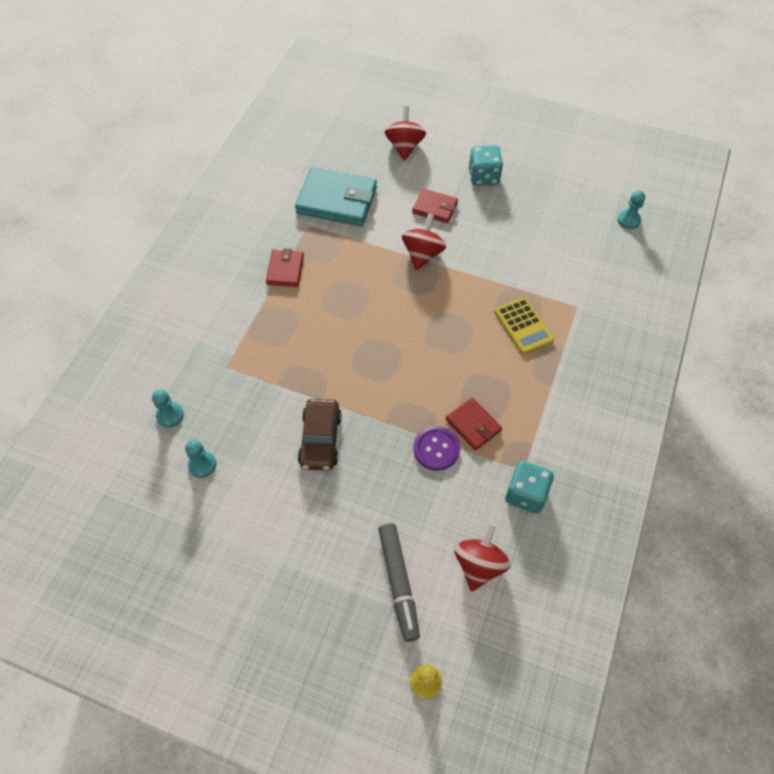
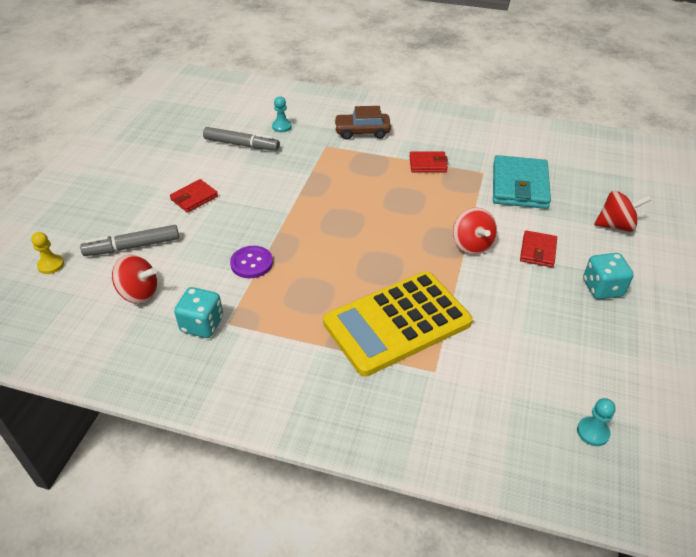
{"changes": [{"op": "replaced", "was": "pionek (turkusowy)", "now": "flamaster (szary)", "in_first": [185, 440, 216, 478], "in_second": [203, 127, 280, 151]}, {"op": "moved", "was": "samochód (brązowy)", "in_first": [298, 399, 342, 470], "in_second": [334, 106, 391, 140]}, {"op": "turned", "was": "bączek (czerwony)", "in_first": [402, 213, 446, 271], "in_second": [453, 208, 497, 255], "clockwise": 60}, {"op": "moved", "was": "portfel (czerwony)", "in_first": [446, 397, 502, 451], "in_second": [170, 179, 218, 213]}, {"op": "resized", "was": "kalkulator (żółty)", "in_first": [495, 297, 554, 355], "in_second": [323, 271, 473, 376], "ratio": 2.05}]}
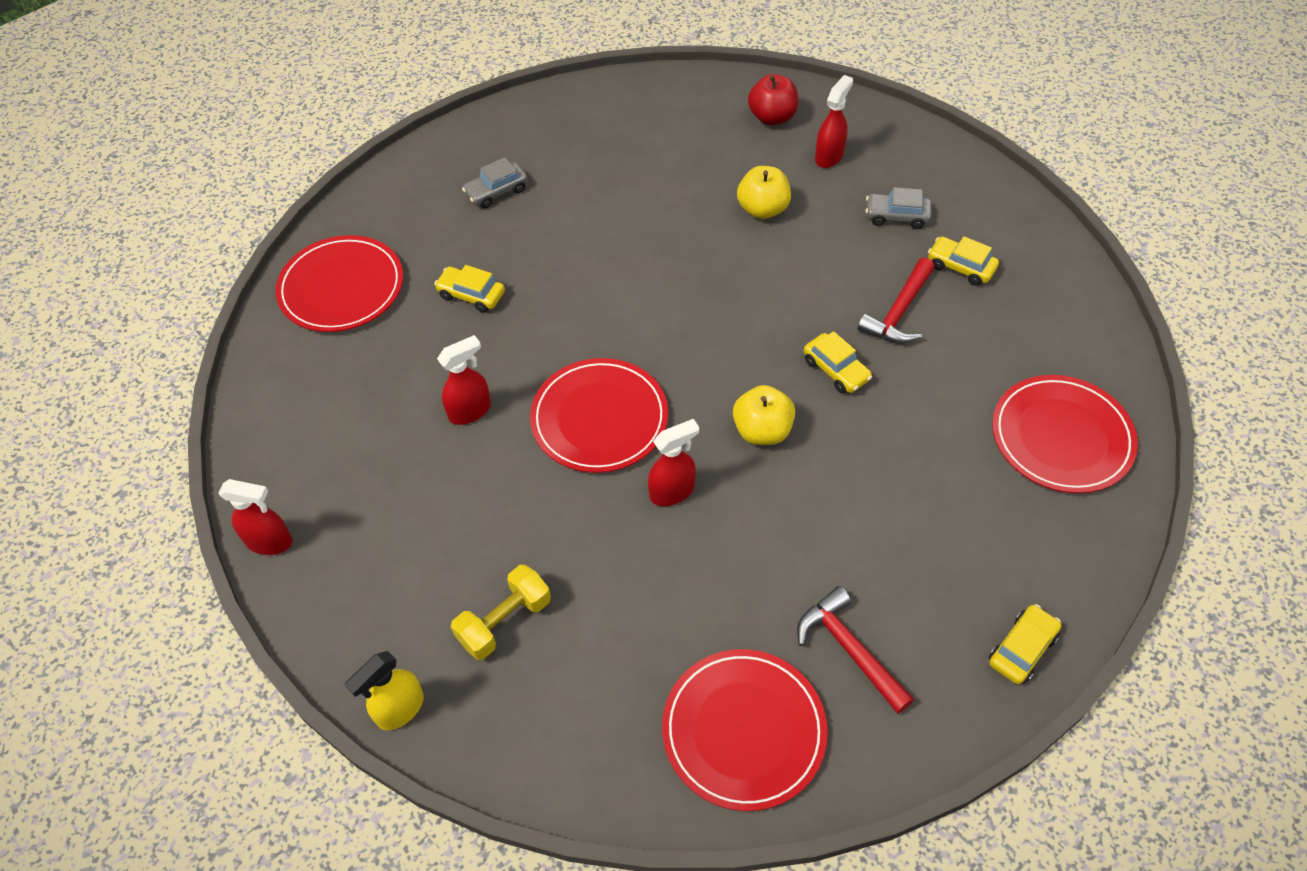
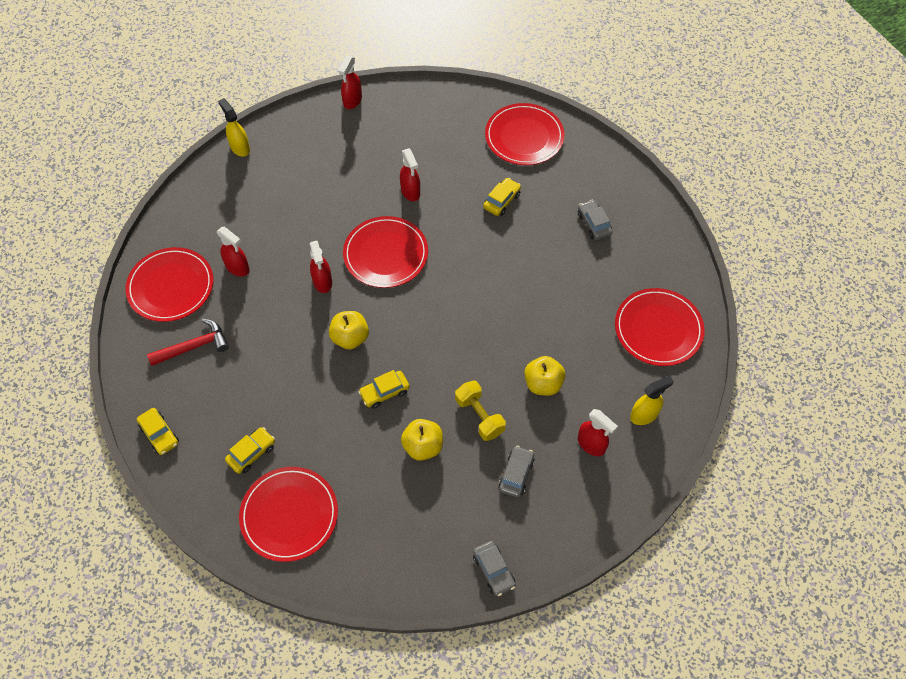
{"changes": [{"op": "moved", "was": "hantel (żółty)", "in_first": [451, 565, 551, 660], "in_second": [455, 380, 506, 441]}, {"op": "replaced", "was": "jabłko (czerwony)", "now": "spryskiwacz (żółty)", "in_first": [748, 74, 798, 125], "in_second": [630, 375, 674, 425]}, {"op": "replaced", "was": "młotek (czerwony)", "now": "jabłko (żółty)", "in_first": [857, 258, 935, 344], "in_second": [401, 419, 443, 461]}, {"op": "moved", "was": "samochód (żółty)", "in_first": [928, 236, 999, 286], "in_second": [225, 427, 275, 474]}, {"op": "added", "now": "spryskiwacz (czerwony)", "in_second": [217, 227, 249, 277]}, {"op": "added", "now": "samochód (szary)", "in_second": [473, 541, 516, 596]}, {"op": "added", "now": "talerz (czerwony)", "in_second": [615, 288, 705, 366]}]}
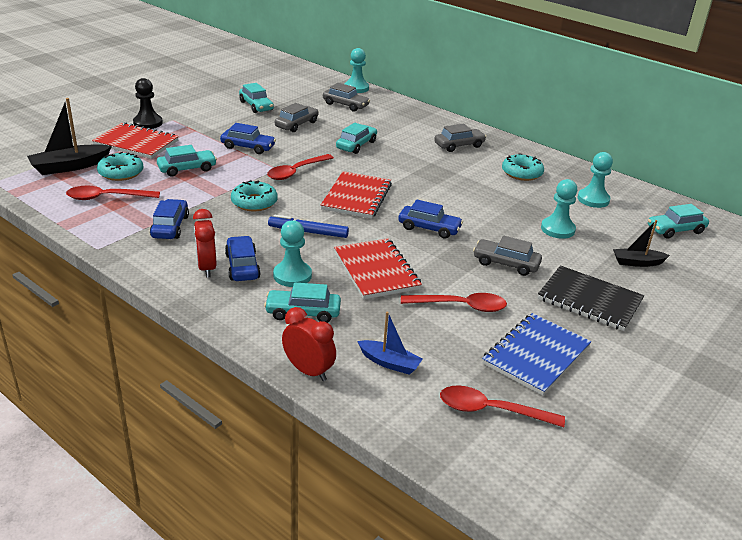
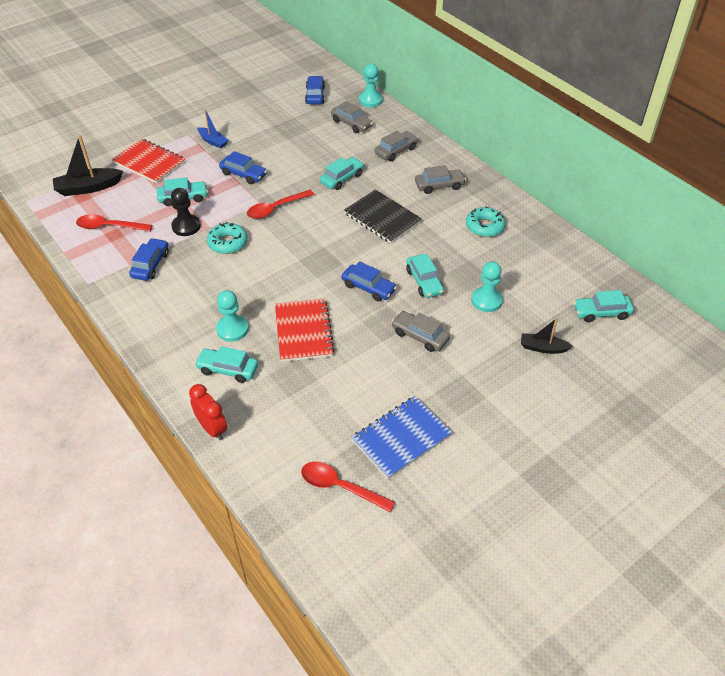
{"changes": [{"op": "removed", "was": "donut (turkusowy)", "in_first": [97, 152, 144, 181]}, {"op": "moved", "was": "pionek (czarny)", "in_first": [133, 78, 163, 129], "in_second": [171, 188, 201, 236]}, {"op": "removed", "was": "budzik (czerwony)", "in_first": [193, 209, 216, 278]}, {"op": "moved", "was": "samochód (niebieski)", "in_first": [225, 236, 261, 281], "in_second": [305, 76, 325, 104]}, {"op": "moved", "was": "samochód (turkusowy)", "in_first": [239, 83, 274, 113], "in_second": [406, 254, 444, 298]}, {"op": "removed", "was": "flamaster (niebieski)", "in_first": [268, 215, 349, 238]}, {"op": "moved", "was": "samochód (szary)", "in_first": [275, 103, 319, 132], "in_second": [375, 131, 418, 161]}, {"op": "removed", "was": "zeszyt (czerwony)", "in_first": [321, 171, 392, 219]}, {"op": "moved", "was": "łódka (niebieski)", "in_first": [357, 312, 423, 375], "in_second": [197, 109, 229, 149]}, {"op": "removed", "was": "łyżka (czerwony)", "in_first": [401, 293, 507, 312]}, {"op": "moved", "was": "zeszyt (czarny)", "in_first": [538, 265, 644, 331], "in_second": [344, 189, 422, 244]}, {"op": "removed", "was": "pionek (turkusowy)", "in_first": [577, 152, 613, 208]}]}
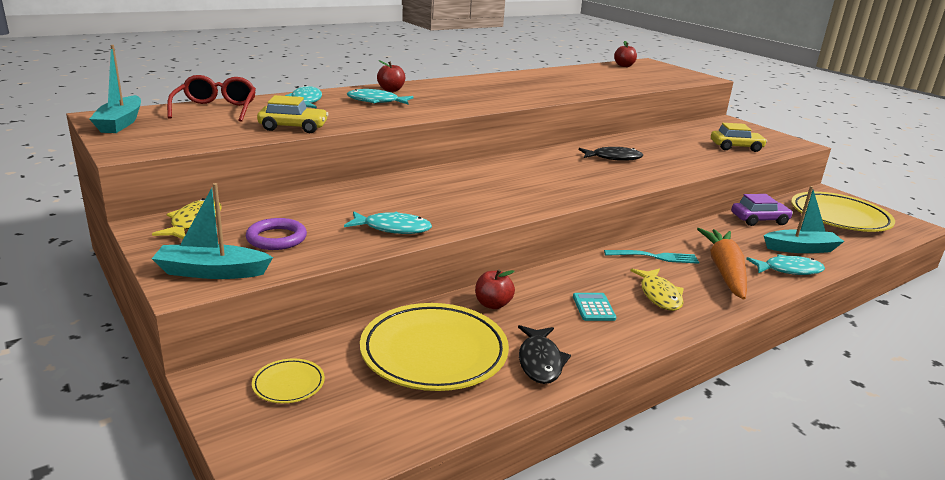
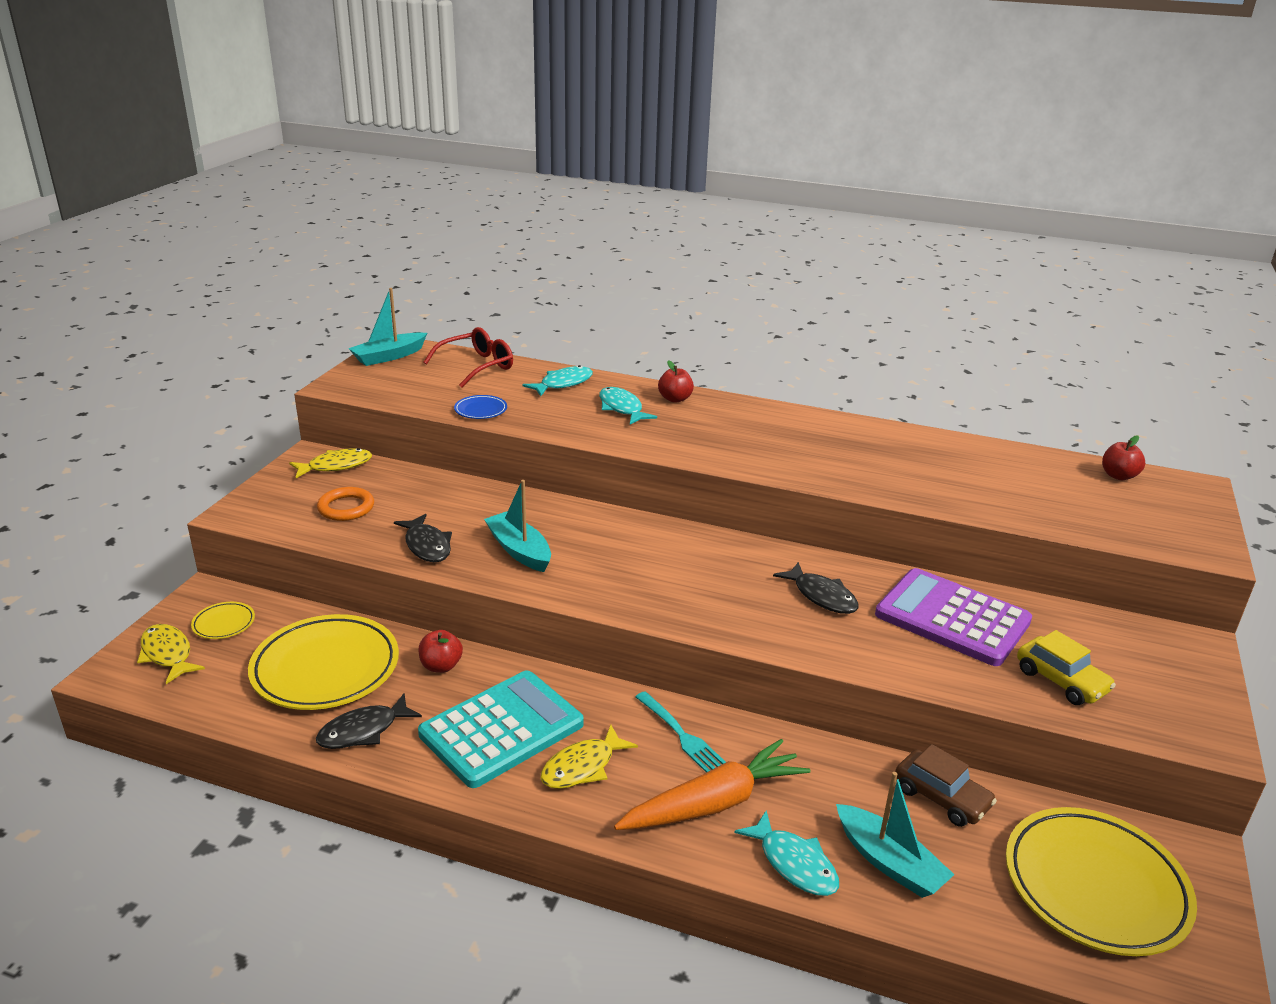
{"changes": [{"op": "moved", "was": "łódka (turkusowy)", "in_first": [152, 183, 273, 279], "in_second": [484, 480, 551, 572]}, {"op": "recoloured", "was": "pierścień (fioletowy)", "now": "pierścień (pomarańczowy)", "in_first": [246, 218, 307, 250], "in_second": [317, 487, 374, 521]}, {"op": "replaced", "was": "samochód (żółty)", "now": "talerz (niebieski)", "in_first": [257, 95, 328, 133], "in_second": [454, 395, 507, 419]}, {"op": "recoloured", "was": "ryba (turkusowy)", "now": "ryba (czarny)", "in_first": [344, 211, 432, 234], "in_second": [394, 514, 452, 562]}, {"op": "resized", "was": "kalkulator (turkusowy)", "in_first": [573, 293, 616, 321], "in_second": [418, 670, 584, 788], "ratio": 2.47}, {"op": "recoloured", "was": "samochód (fioletowy)", "now": "samochód (brązowy)", "in_first": [731, 194, 793, 226], "in_second": [895, 744, 997, 827]}, {"op": "added", "now": "ryba (żółty)", "in_second": [137, 624, 205, 684]}, {"op": "added", "now": "kalkulator (fioletowy)", "in_second": [875, 568, 1032, 666]}]}
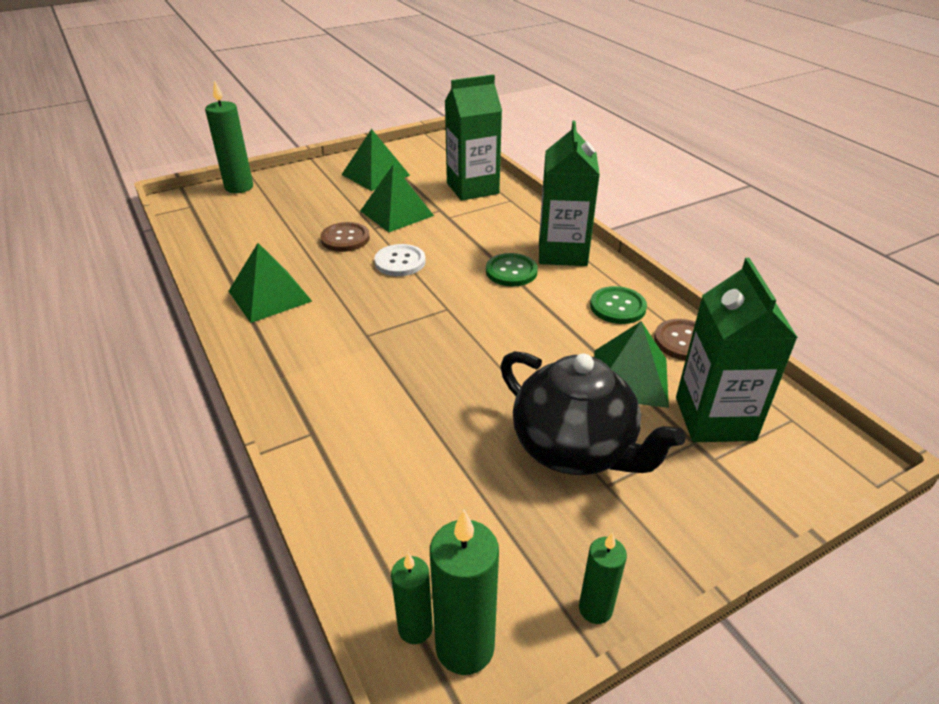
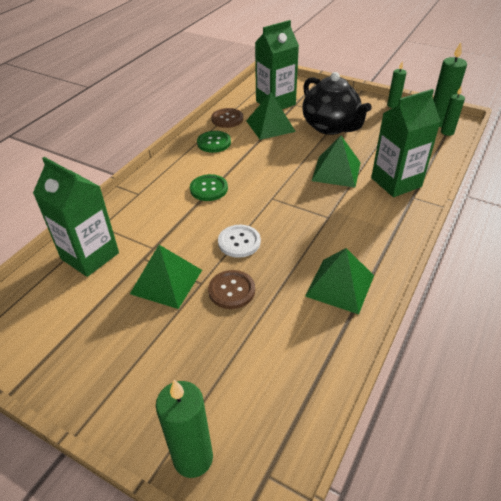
{"changes": [{"op": "moved", "was": "piramida (zielony)", "in_first": [341, 129, 410, 191], "in_second": [312, 136, 361, 187]}, {"op": "turned", "was": "imbryk (czarny)", "in_first": [500, 351, 686, 475], "in_second": [302, 72, 372, 135], "clockwise": 135}, {"op": "moved", "was": "karton mleka (zielony)", "in_first": [539, 121, 600, 266], "in_second": [371, 89, 441, 197]}]}
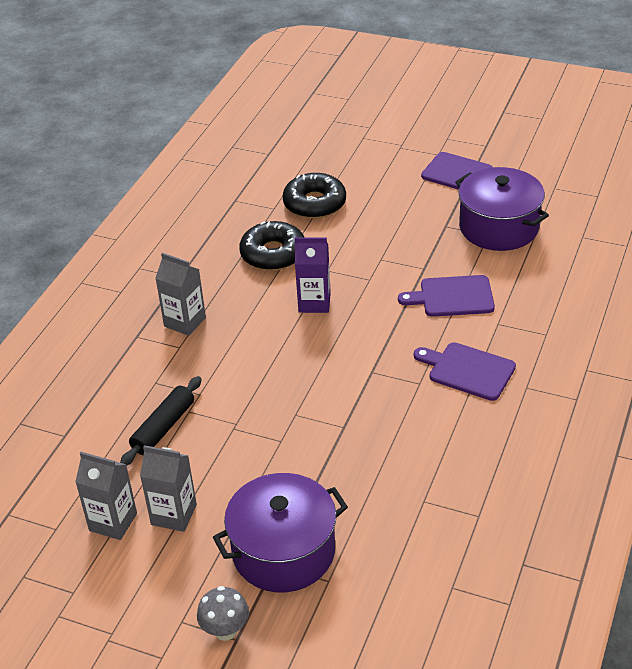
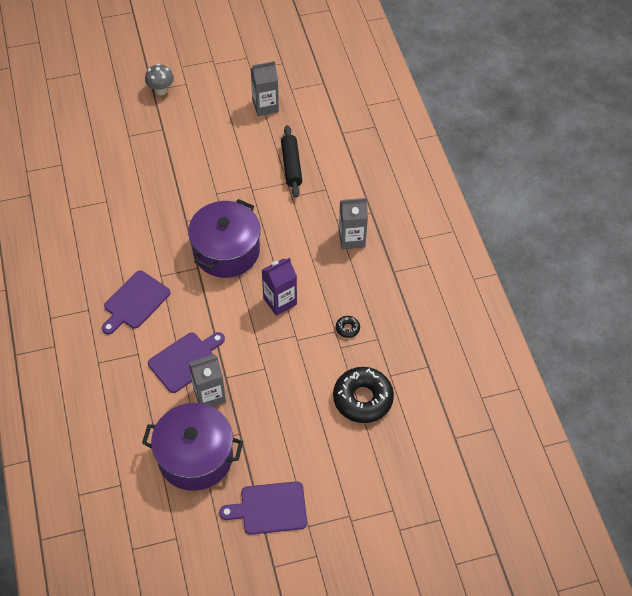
{"changes": [{"op": "moved", "was": "karton mleka (szary)", "in_first": [140, 445, 197, 532], "in_second": [188, 354, 226, 407]}, {"op": "moved", "was": "garnek (fioletowy)", "in_first": [213, 473, 348, 592], "in_second": [188, 199, 261, 278]}, {"op": "resized", "was": "donut (czarny)", "in_first": [239, 221, 304, 271], "in_second": [336, 316, 360, 338], "ratio": 0.42}, {"op": "turned", "was": "deska do krojenia (fioletowy)", "in_first": [414, 342, 516, 401], "in_second": [102, 271, 171, 335], "clockwise": 135}]}
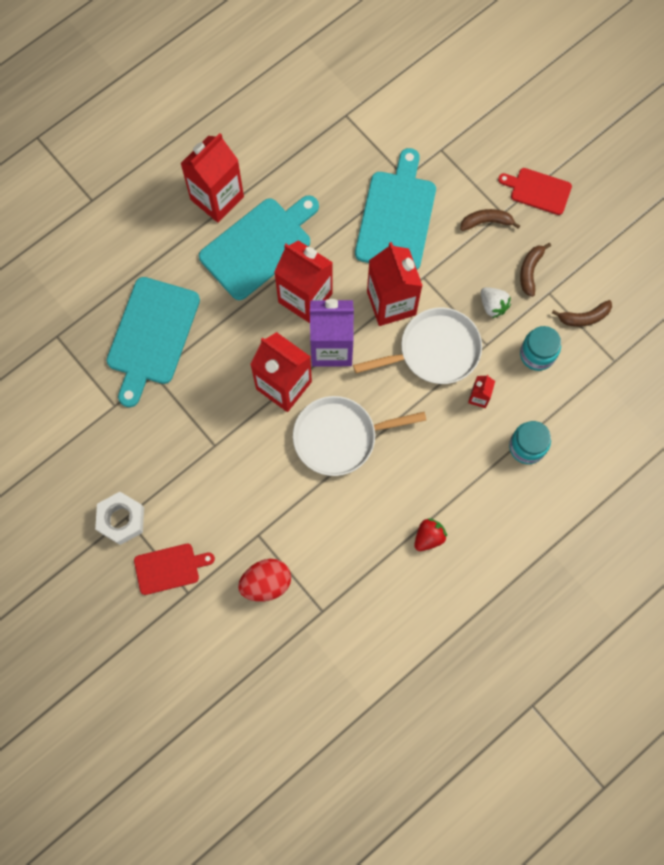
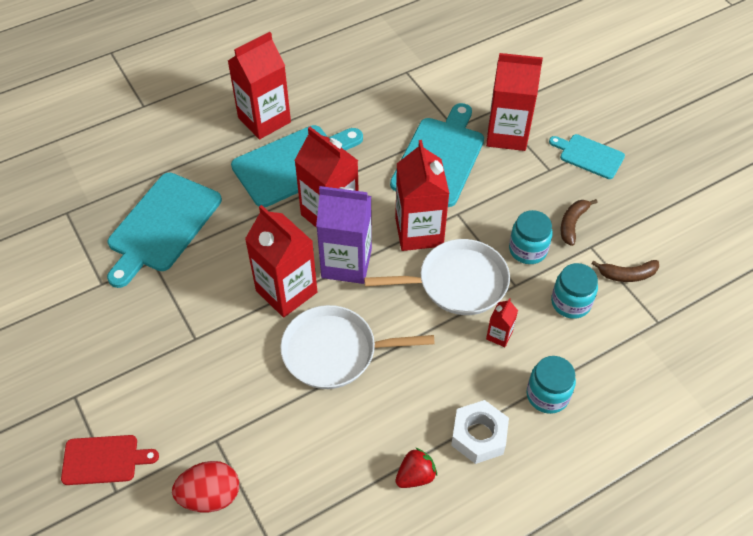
{"changes": [{"op": "moved", "was": "nakrętka (biały)", "in_first": [95, 492, 144, 545], "in_second": [451, 400, 509, 464]}, {"op": "removed", "was": "banan (brązowy)", "in_first": [460, 209, 520, 231]}, {"op": "replaced", "was": "truskawka (biały)", "now": "słoik (turkusowy)", "in_first": [481, 287, 511, 318], "in_second": [509, 210, 553, 264]}, {"op": "recoloured", "was": "deska do krojenia (czerwony)", "now": "deska do krojenia (turkusowy)", "in_first": [498, 168, 572, 215], "in_second": [549, 134, 625, 179]}, {"op": "added", "now": "karton mleka (czerwony)", "in_second": [486, 53, 543, 151]}]}
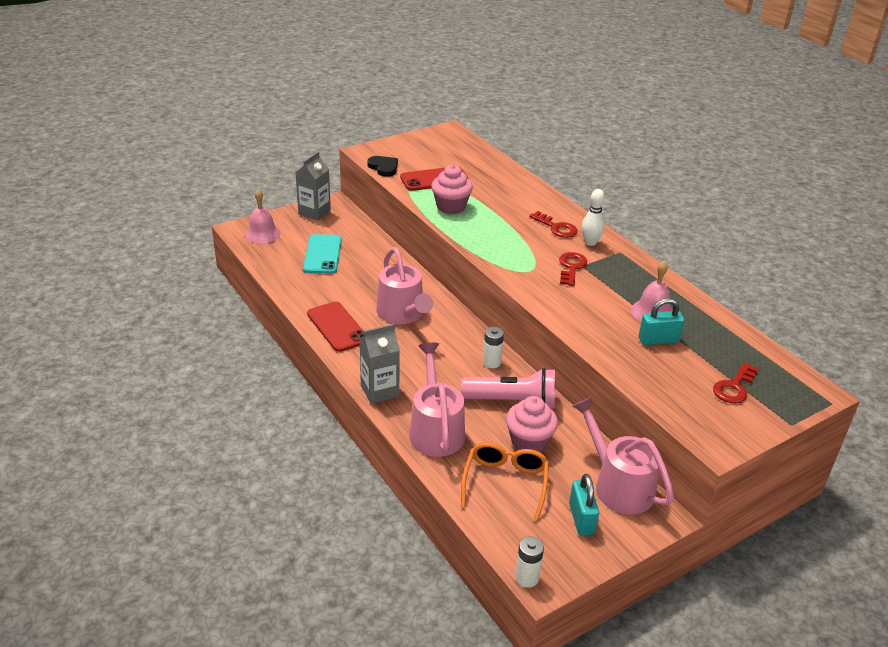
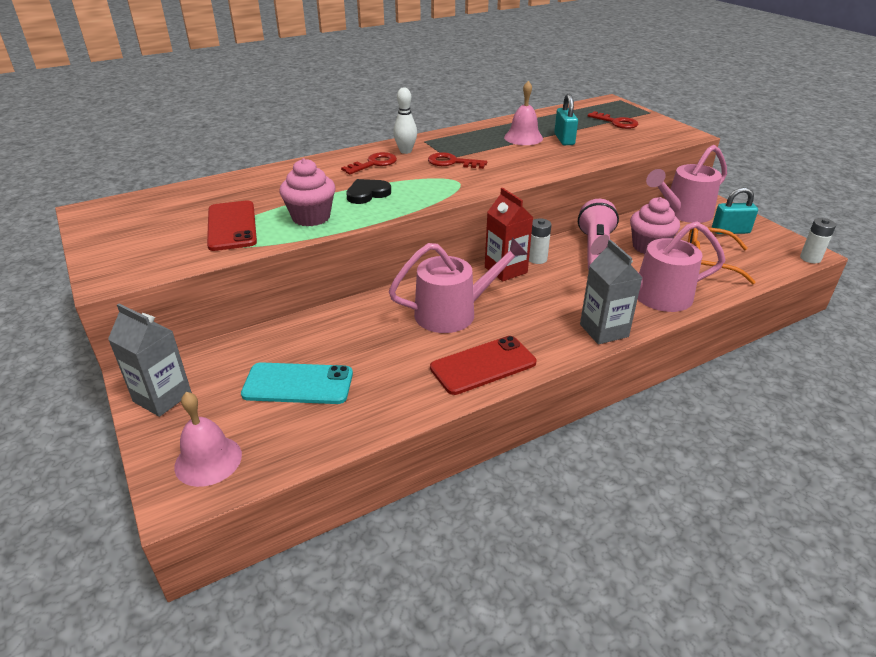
{"changes": [{"op": "moved", "was": "serce (czarny)", "in_first": [368, 156, 398, 177], "in_second": [346, 179, 391, 204]}, {"op": "added", "now": "karton mleka (czerwony)", "in_second": [485, 188, 533, 281]}]}
